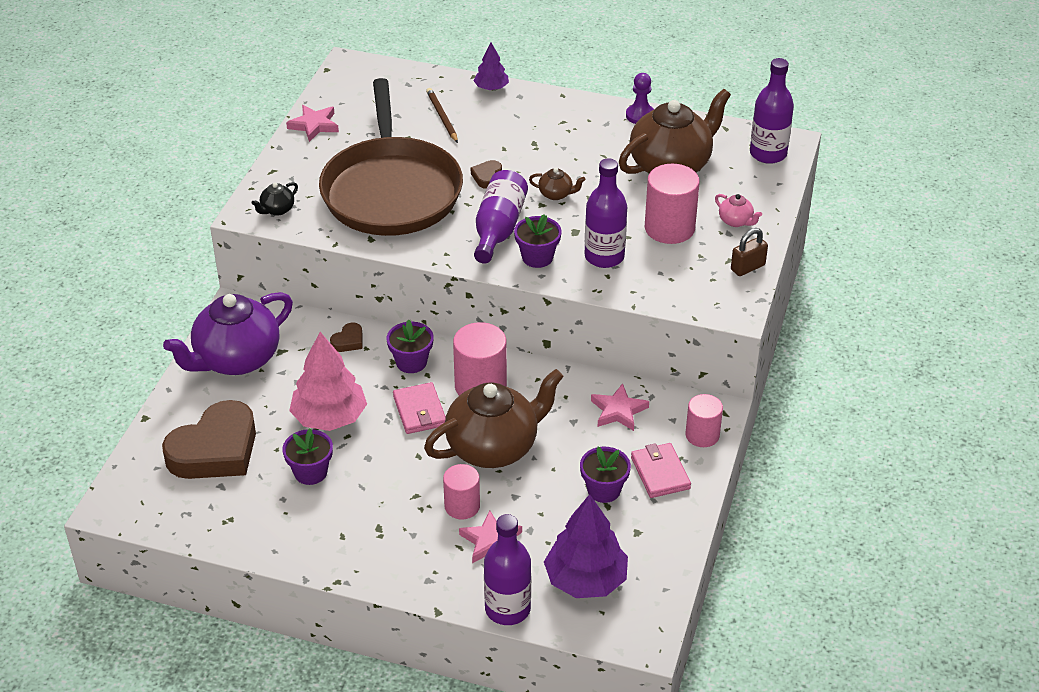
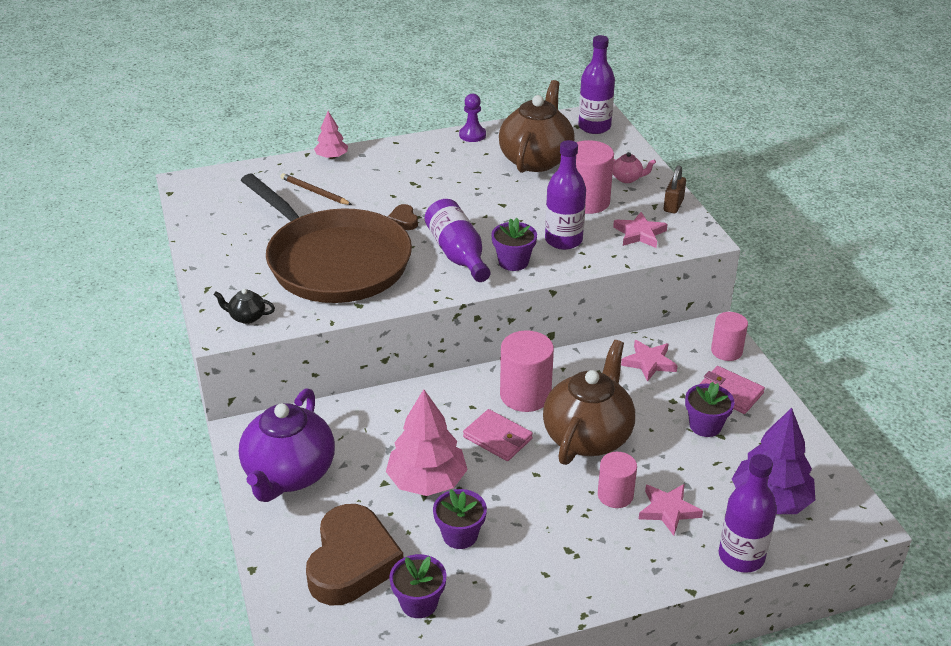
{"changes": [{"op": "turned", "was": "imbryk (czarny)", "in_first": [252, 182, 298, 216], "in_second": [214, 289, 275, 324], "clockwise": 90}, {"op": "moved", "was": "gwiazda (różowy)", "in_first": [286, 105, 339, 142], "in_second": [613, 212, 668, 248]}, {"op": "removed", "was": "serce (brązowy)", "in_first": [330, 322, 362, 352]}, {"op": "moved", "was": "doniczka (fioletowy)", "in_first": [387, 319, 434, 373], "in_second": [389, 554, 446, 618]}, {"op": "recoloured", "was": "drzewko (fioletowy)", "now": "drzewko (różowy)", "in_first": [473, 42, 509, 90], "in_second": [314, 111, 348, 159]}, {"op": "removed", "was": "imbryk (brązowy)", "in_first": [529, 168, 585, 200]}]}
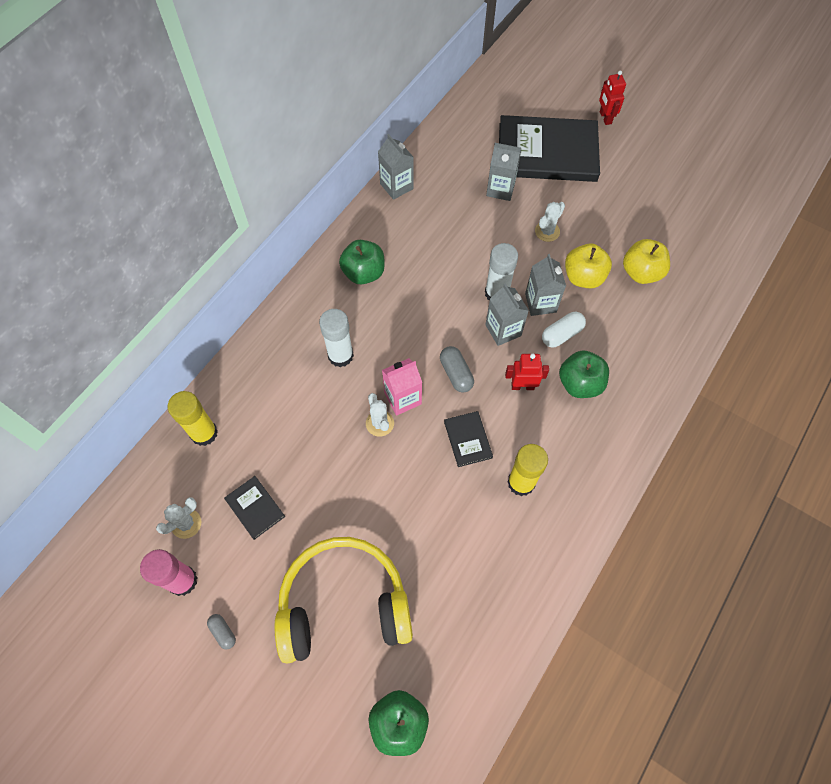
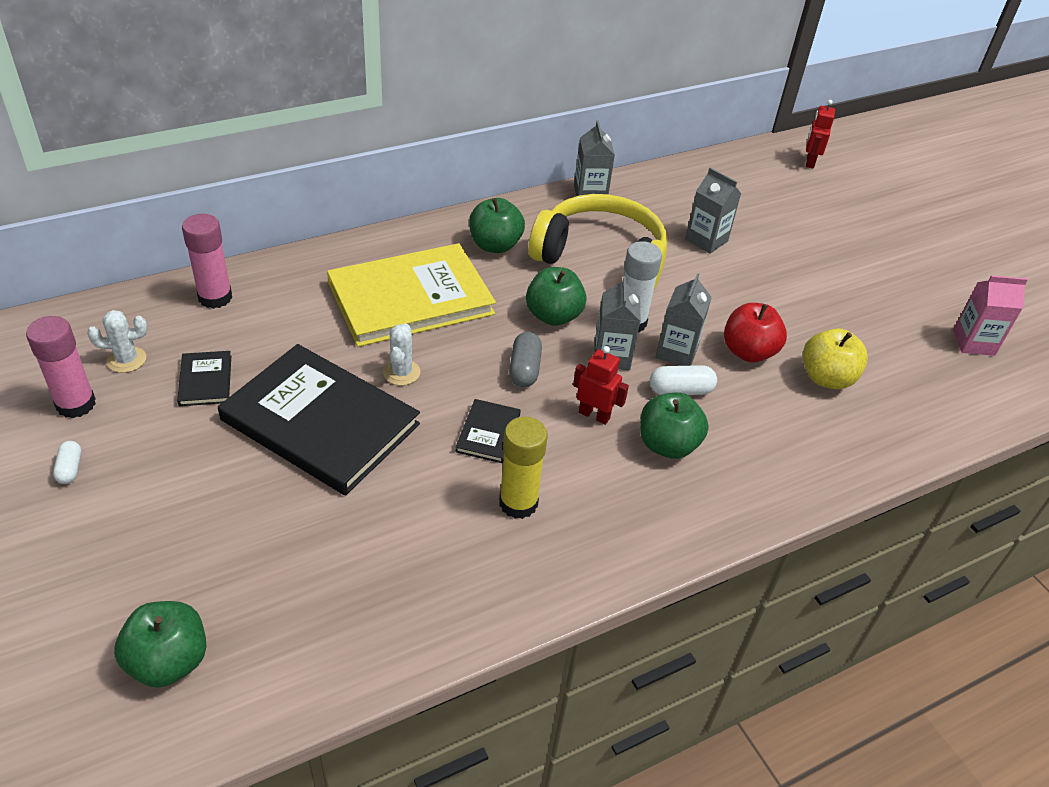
{"changes": [{"op": "recoloured", "was": "klej w sztyfcie (żółty)", "now": "klej w sztyfcie (różowy)", "in_first": [168, 391, 218, 446], "in_second": [182, 214, 232, 309]}, {"op": "recoloured", "was": "kapsułka (szary)", "now": "kapsułka (biały)", "in_first": [207, 614, 236, 650], "in_second": [53, 441, 81, 484]}, {"op": "moved", "was": "słuchawki (żółty)", "in_first": [275, 537, 413, 664], "in_second": [528, 194, 668, 289]}, {"op": "replaced", "was": "klej w sztyfcie (biały)", "now": "książka (żółty)", "in_first": [319, 309, 354, 367], "in_second": [327, 243, 496, 347]}, {"op": "moved", "was": "karton mleka (różowy)", "in_first": [382, 358, 422, 416], "in_second": [953, 275, 1028, 356]}, {"op": "moved", "was": "książka (czarny)", "in_first": [499, 115, 600, 182], "in_second": [218, 344, 420, 496]}, {"op": "removed", "was": "kaktus (biały)", "in_first": [535, 202, 565, 242]}, {"op": "recoloured", "was": "jabłko (żółty)", "now": "jabłko (czerwony)", "in_first": [565, 244, 612, 288], "in_second": [724, 303, 787, 362]}, {"op": "moved", "was": "robot (czerwony)", "in_first": [599, 70, 626, 125], "in_second": [806, 100, 835, 169]}, {"op": "added", "now": "jabłko (zielony)", "in_second": [526, 267, 587, 326]}]}
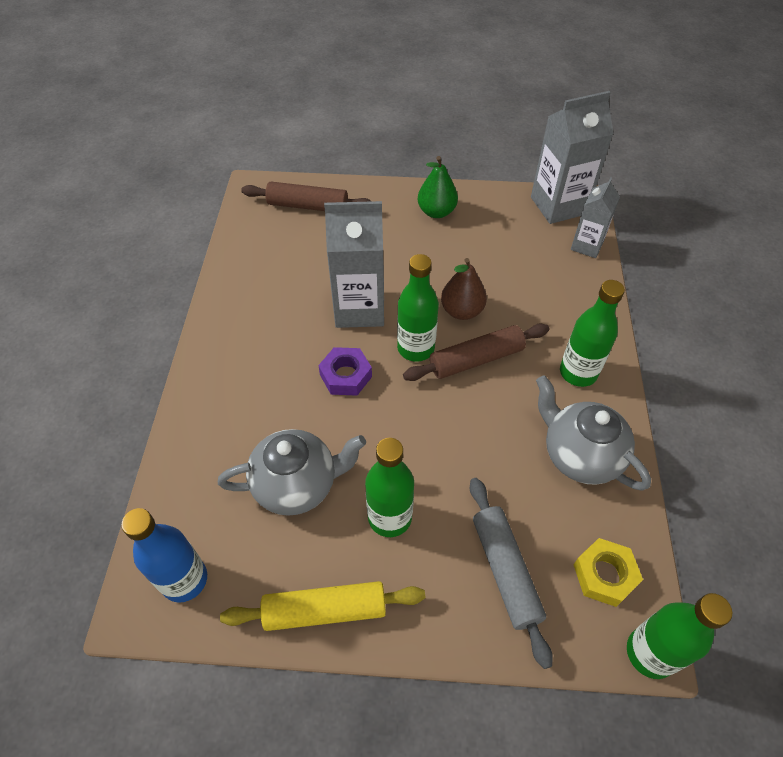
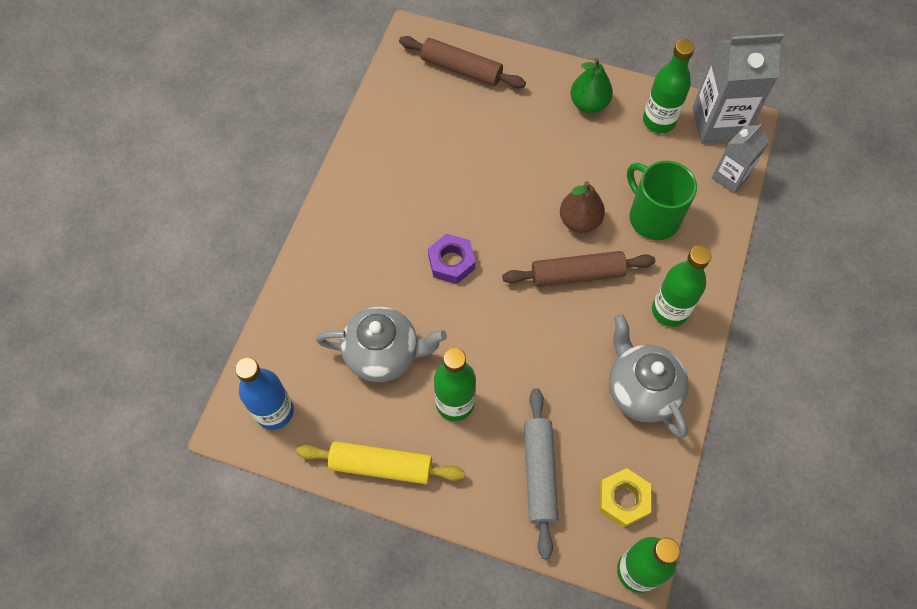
{"changes": [{"op": "removed", "was": "karton mleka (szary)", "in_first": [324, 201, 384, 328]}, {"op": "moved", "was": "butelka (zielony)", "in_first": [397, 254, 439, 362], "in_second": [643, 39, 694, 133]}, {"op": "added", "now": "kubek (zielony)", "in_second": [627, 161, 697, 240]}]}
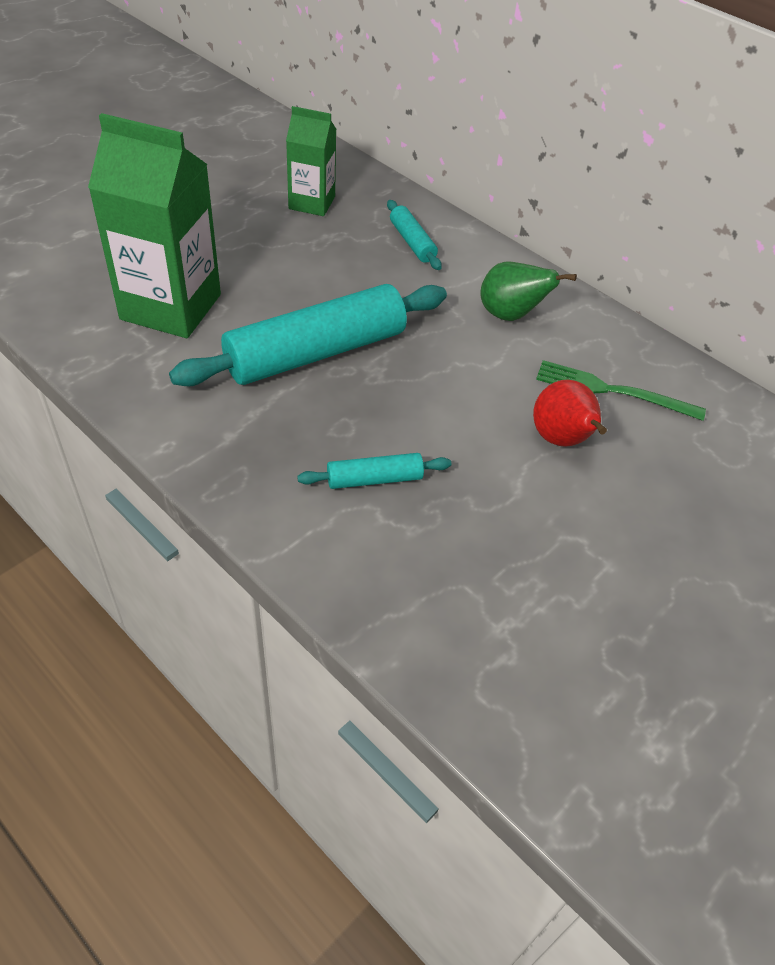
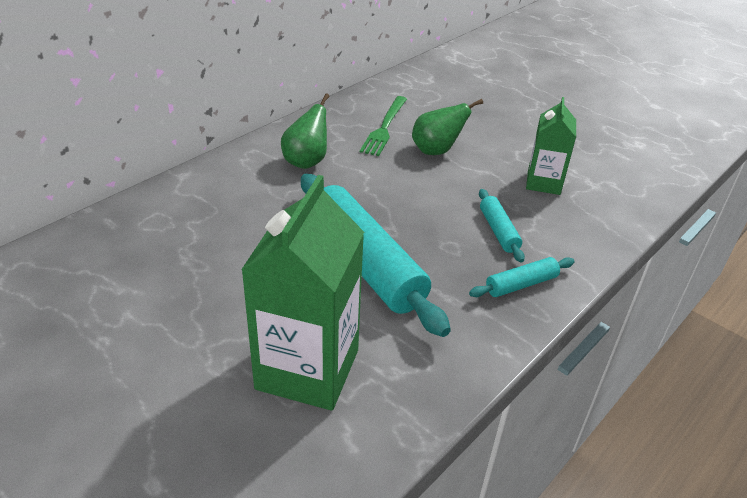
{"changes": [{"op": "moved", "was": "karton mleka (zielony)", "in_first": [286, 106, 336, 216], "in_second": [526, 97, 576, 195]}, {"op": "moved", "was": "wałek do ciasta (turkusowy)", "in_first": [387, 200, 442, 270], "in_second": [469, 257, 575, 297]}, {"op": "recoloured", "was": "gruszka (czerwony)", "now": "gruszka (zielony)", "in_first": [533, 379, 607, 447], "in_second": [412, 99, 483, 155]}]}
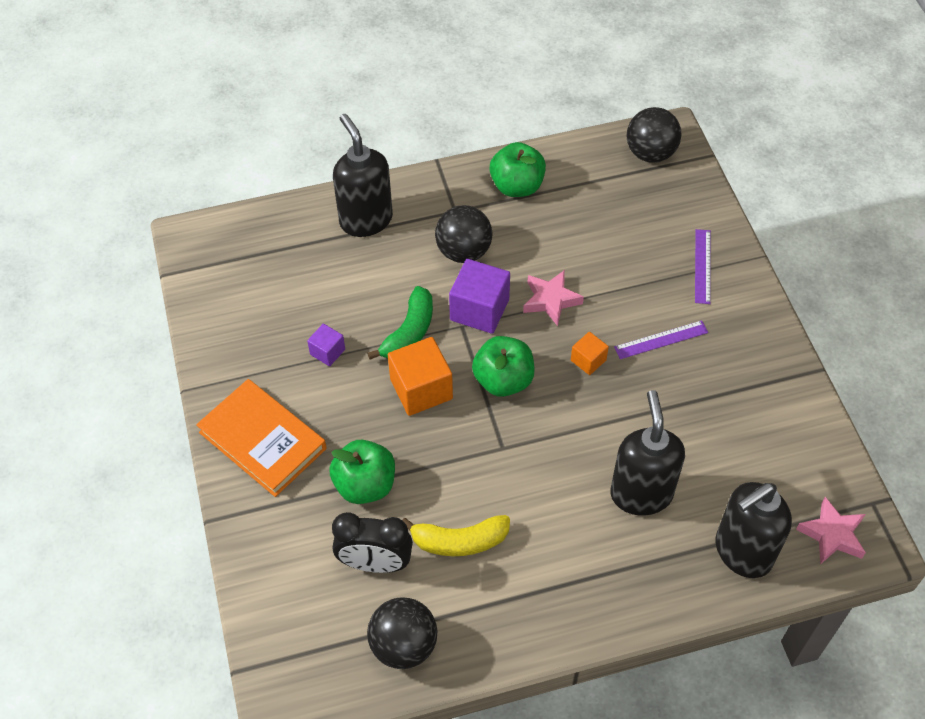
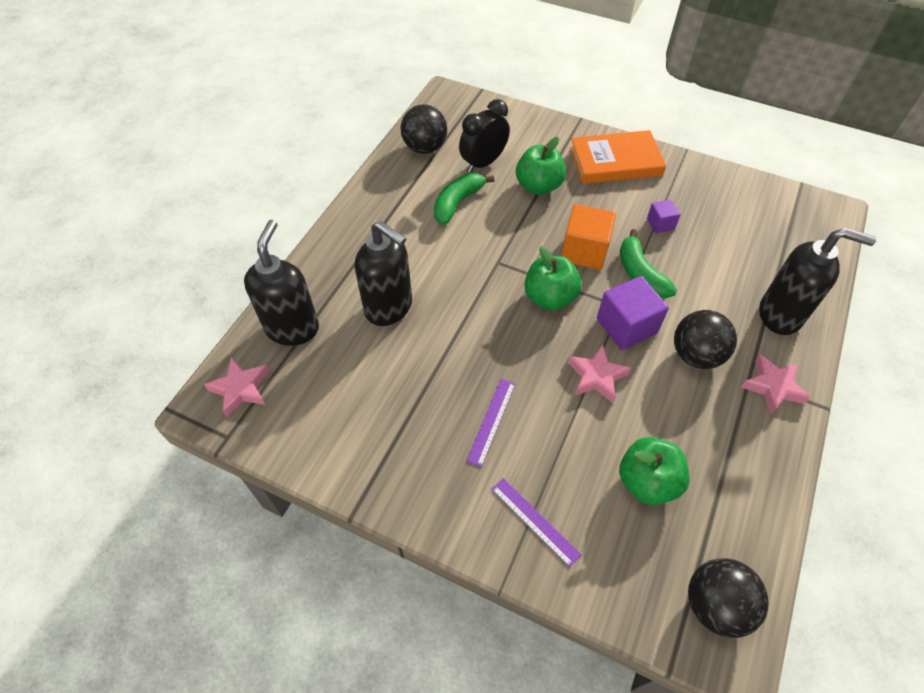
{"changes": [{"op": "recoloured", "was": "banan (żółty)", "now": "banan (zielony)", "in_first": [402, 515, 510, 556], "in_second": [434, 173, 494, 225]}, {"op": "moved", "was": "jabłko (zielony)", "in_first": [490, 142, 546, 197], "in_second": [619, 437, 690, 505]}, {"op": "removed", "was": "sześcian (pomarańczowy)", "in_first": [571, 332, 609, 375]}, {"op": "added", "now": "gwiazda (różowy)", "in_second": [741, 354, 811, 415]}]}
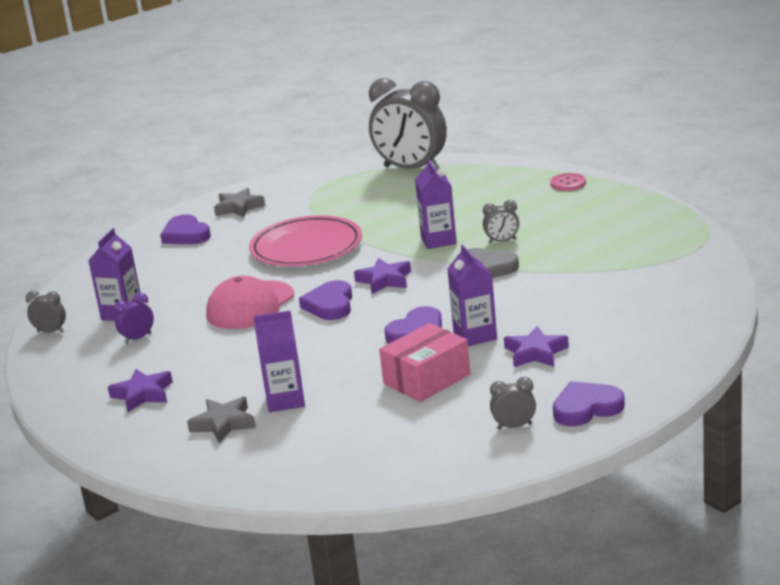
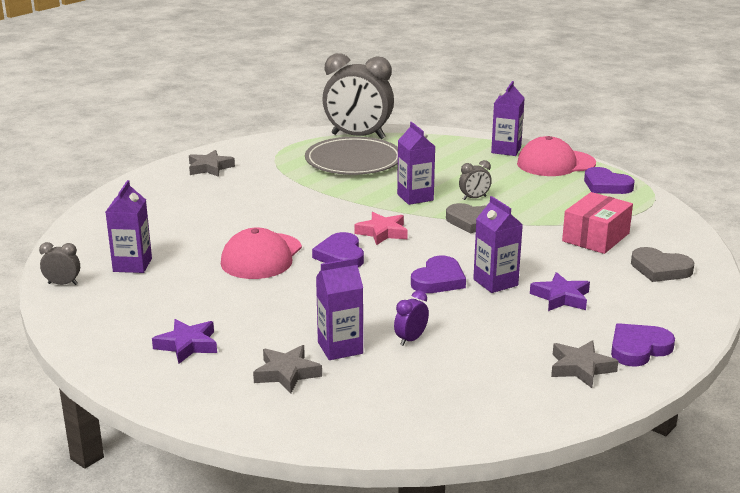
{"changes": [{"op": "moved", "was": "budzik (fioletowy)", "in_first": [114, 293, 154, 344], "in_second": [394, 290, 429, 346]}, {"op": "moved", "was": "serce (fioletowy)", "in_first": [160, 214, 211, 244], "in_second": [584, 167, 634, 194]}, {"op": "removed", "was": "talerz (różowy)", "in_first": [249, 215, 362, 266]}, {"op": "recoloured", "was": "gwiazda (fioletowy)", "now": "gwiazda (różowy)", "in_first": [354, 258, 411, 294], "in_second": [354, 212, 408, 245]}, {"op": "moved", "was": "pudełko (różowy)", "in_first": [379, 323, 470, 402], "in_second": [562, 192, 633, 254]}, {"op": "replaced", "was": "budzik (szary)", "now": "gwiazda (szary)", "in_first": [490, 377, 536, 430], "in_second": [551, 340, 618, 388]}, {"op": "replaced", "was": "guzik (różowy)", "now": "karton mleka (fioletowy)", "in_first": [550, 173, 586, 191], "in_second": [491, 81, 525, 156]}, {"op": "added", "now": "talerz (szary)", "in_second": [305, 137, 398, 175]}, {"op": "added", "now": "czapka (różowy)", "in_second": [517, 136, 596, 176]}, {"op": "added", "now": "serce (szary)", "in_second": [631, 247, 695, 282]}]}
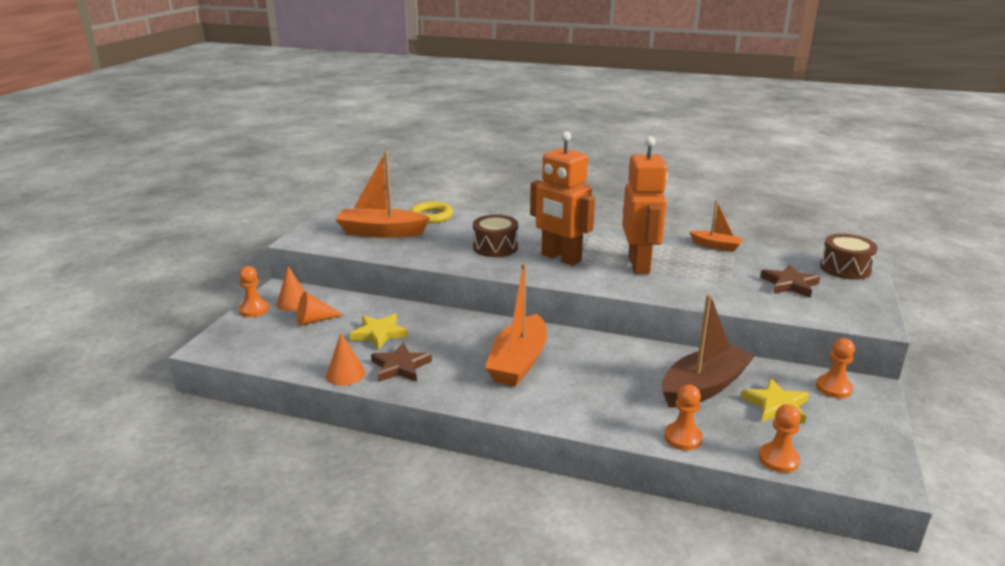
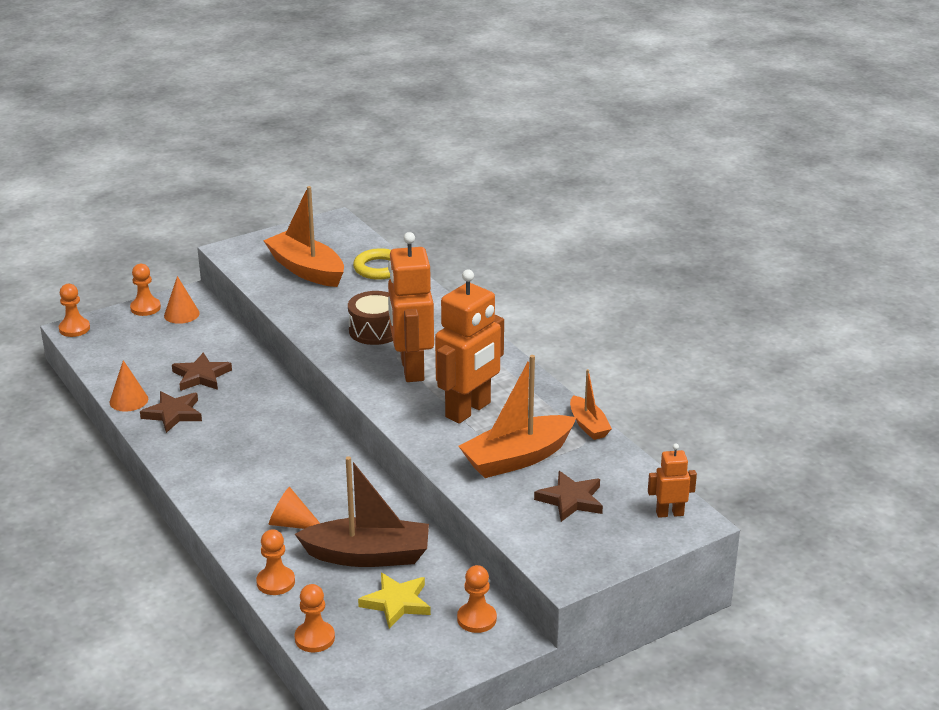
{"changes": [{"op": "moved", "was": "stożek (pomarańczowy)", "in_first": [297, 291, 344, 326], "in_second": [269, 487, 320, 529]}, {"op": "recoloured", "was": "gwiazda (żółty)", "now": "gwiazda (brązowy)", "in_first": [349, 314, 408, 350], "in_second": [172, 352, 232, 391]}, {"op": "moved", "was": "łódka (pomarańczowy)", "in_first": [485, 263, 547, 387], "in_second": [458, 355, 576, 478]}, {"op": "replaced", "was": "bęben (brązowy)", "now": "robot (pomarańczowy)", "in_first": [820, 234, 878, 280], "in_second": [648, 444, 697, 518]}, {"op": "added", "now": "pionek (pomarańczowy)", "in_second": [59, 284, 90, 337]}]}
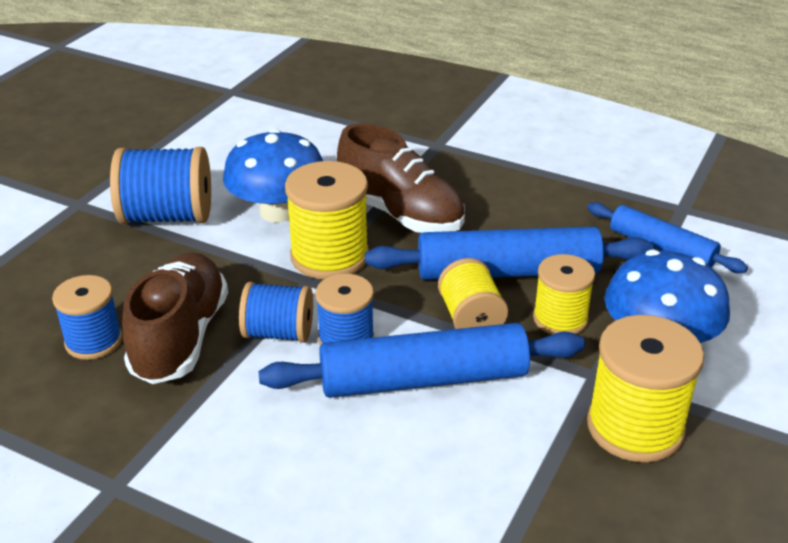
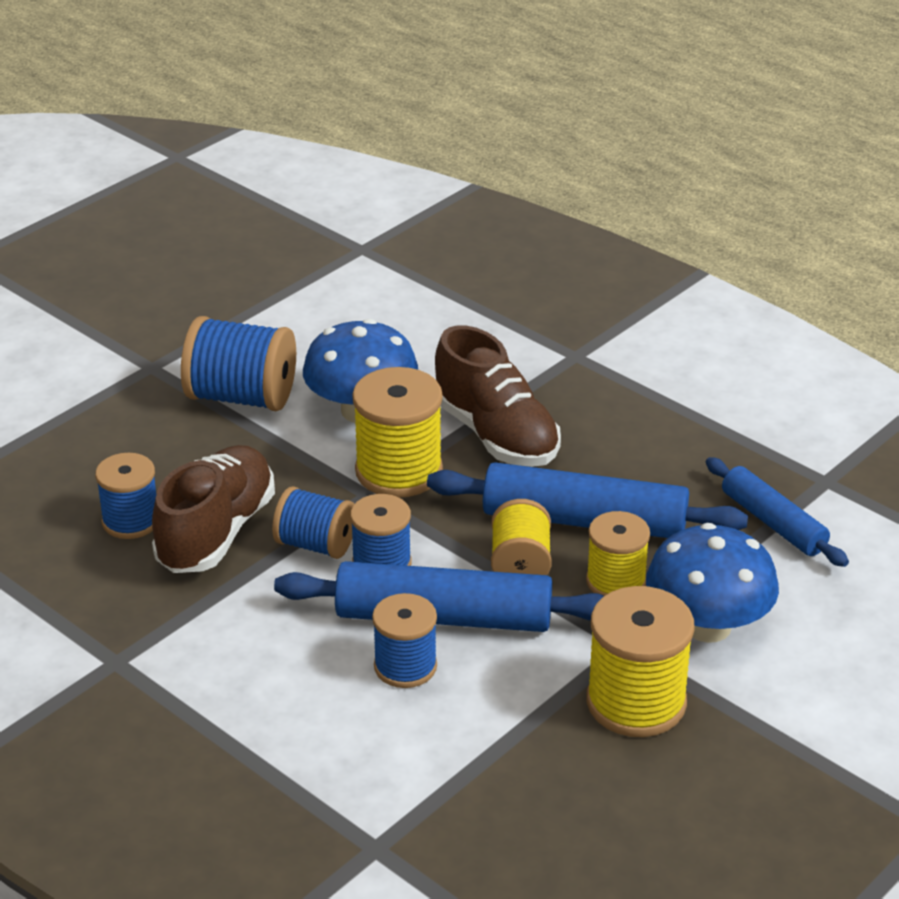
{"changes": [{"op": "added", "now": "szpulka (niebieski)", "in_second": [372, 593, 437, 688]}]}
